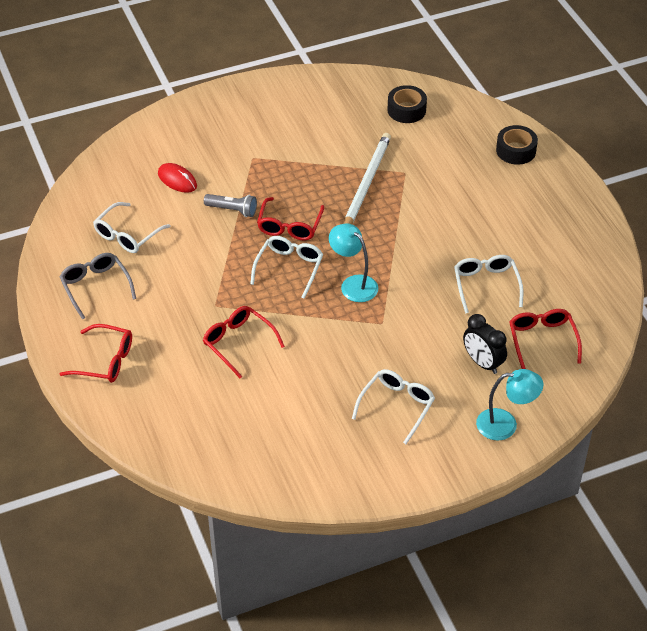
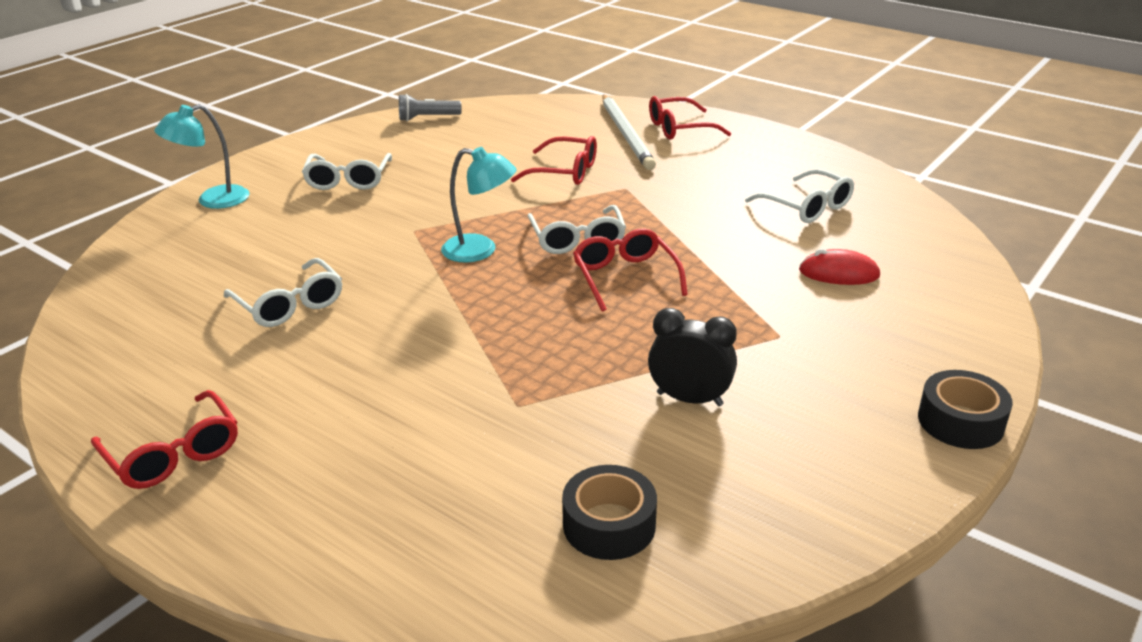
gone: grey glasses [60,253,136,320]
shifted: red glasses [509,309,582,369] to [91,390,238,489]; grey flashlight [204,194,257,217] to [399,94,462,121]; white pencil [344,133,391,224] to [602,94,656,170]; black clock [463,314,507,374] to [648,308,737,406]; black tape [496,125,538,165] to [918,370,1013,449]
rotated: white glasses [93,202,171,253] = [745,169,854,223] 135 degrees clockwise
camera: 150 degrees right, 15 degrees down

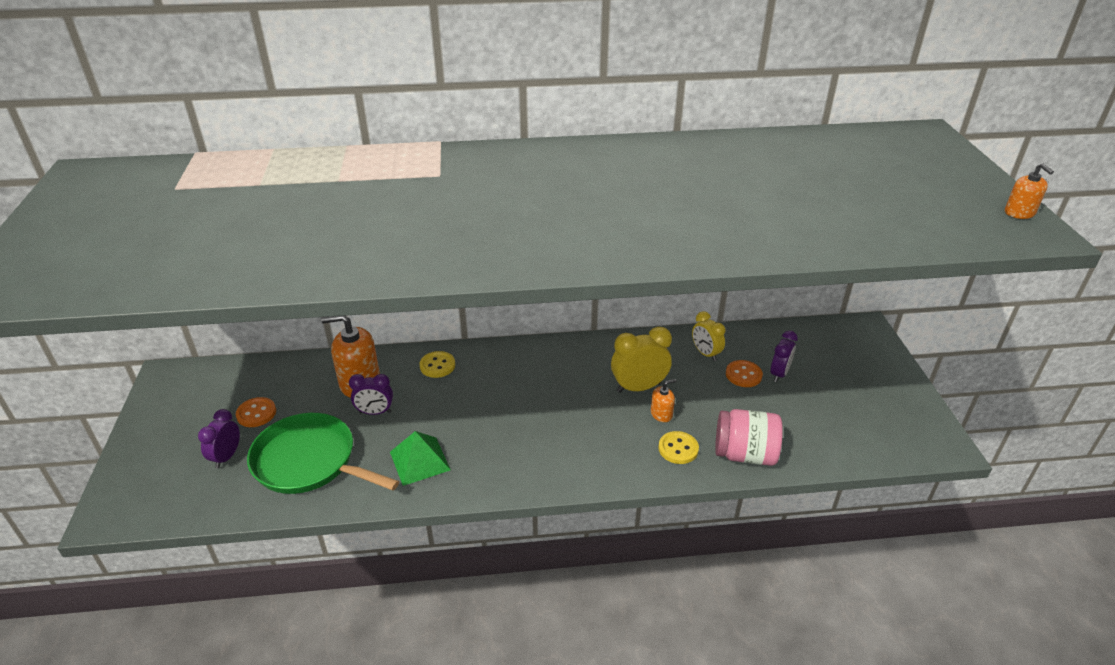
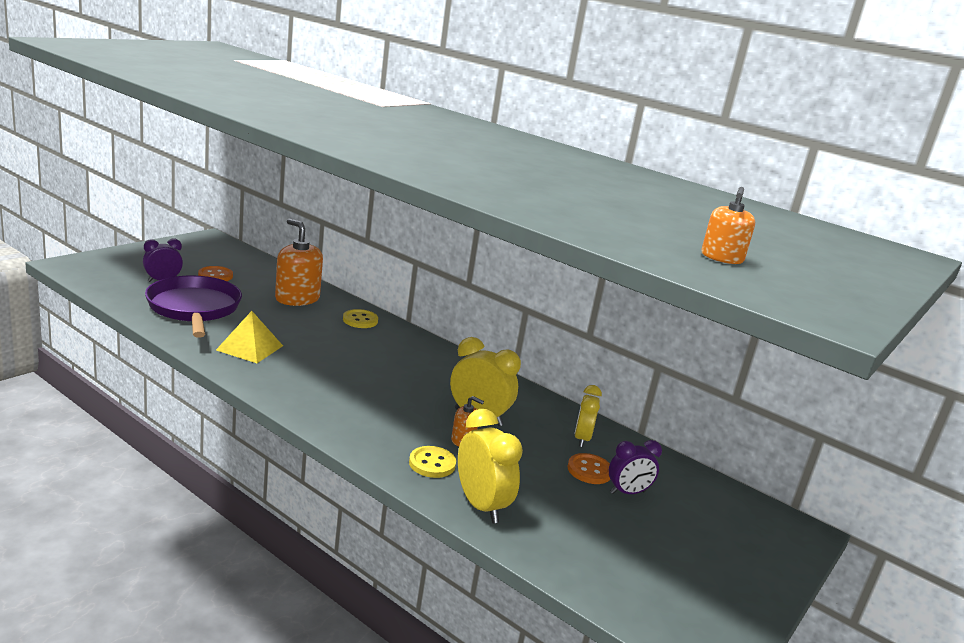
gone: purple clock [349,374,393,415]
shifted: orange soap dispenser [1005,163,1054,219] to [701,187,755,264]
swapped: pink jar [715,409,783,466] to yellow clock [458,409,523,523]
repainted: green pan [247,413,399,494] to purple pan [145,275,242,338]; green pyramid [390,431,451,486] to yellow pyramid [216,311,283,363]
camera: 40 degrees right, 15 degrees down

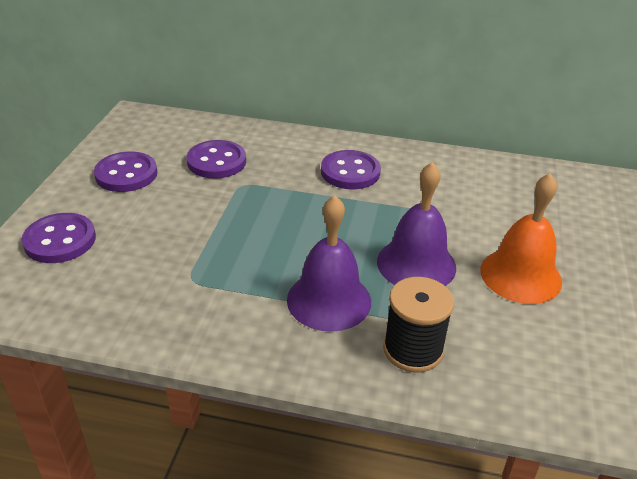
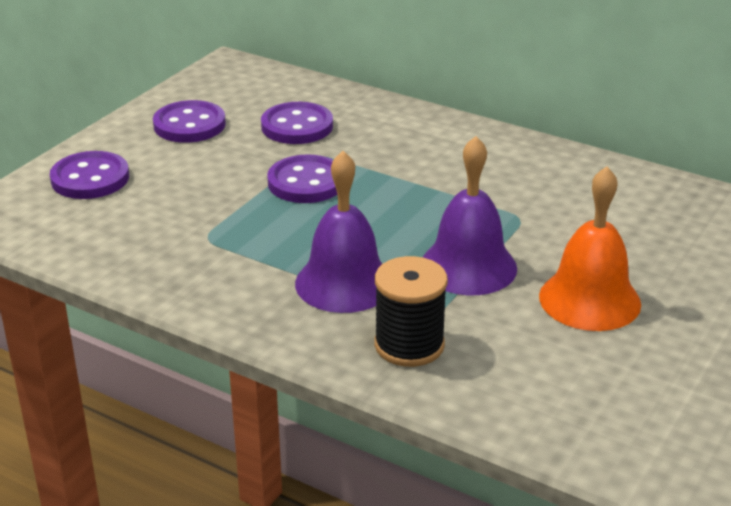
shifted: purple button [321,150,381,189] to [267,154,337,203]
camera: 20 degrees right, 5 degrees down

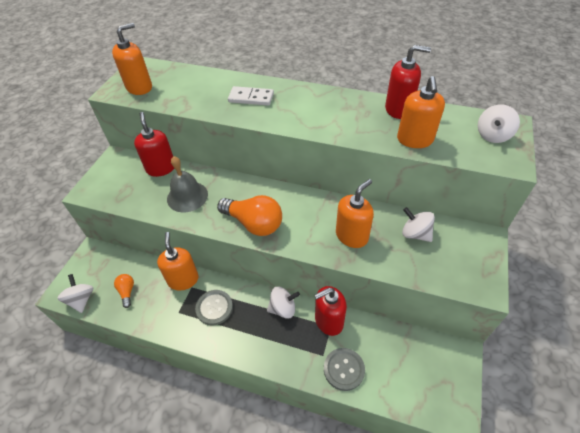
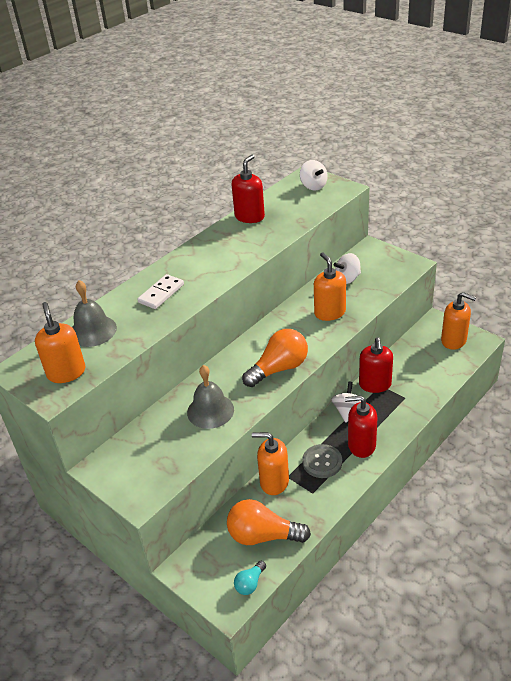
gone: grey button [324,348,365,391]
new: grey bell [72,280,117,347]
shifted: red soap dispenser [134,112,174,177] to [345,396,377,458]; orange soap dispenser [397,76,445,148] to [441,292,476,350]
swapped: white spinning top [57,274,93,313] to turquoise light bulb [234,561,266,595]
scaled: orange light bulb [114,274,134,308] = [227,499,311,545] x1.99
camera: 65 degrees left, 10 degrees down

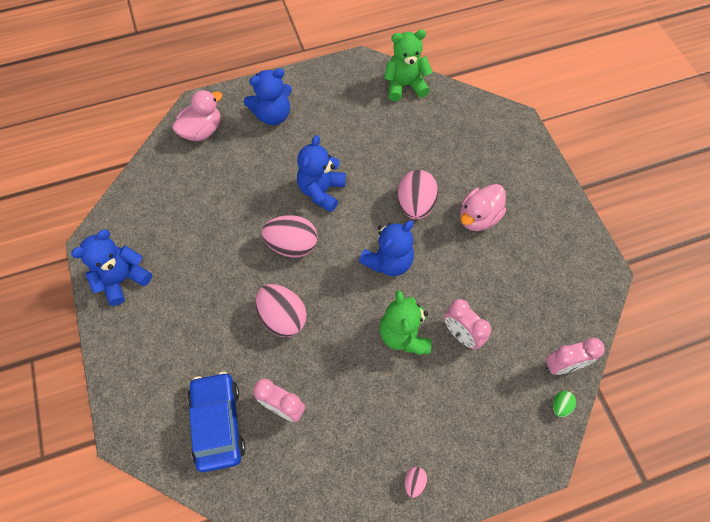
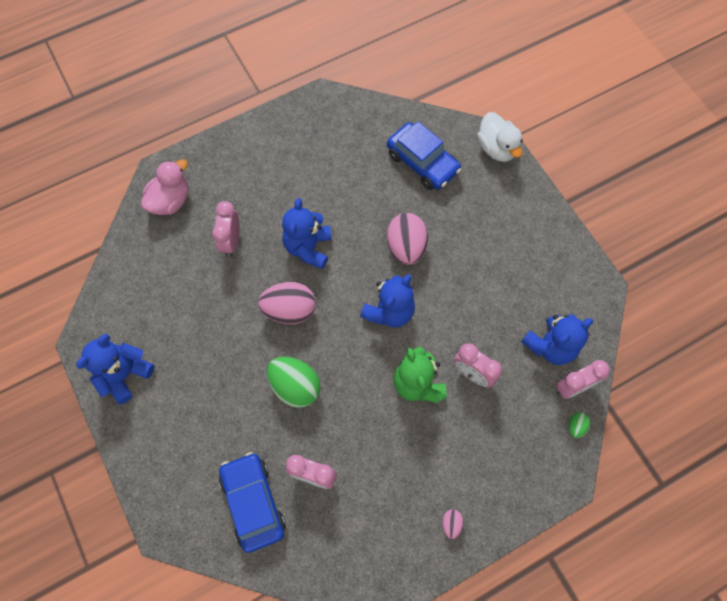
gone: green teddy bear [384,30,432,101]; pink duck [460,184,506,231]
new: pink clock [212,201,240,257]; blue car [387,121,461,190]; white duck [477,112,523,162]
shifted: blue teddy bear [244,68,292,125] to [521,314,593,365]
repainted: pink egg [255,284,307,337] to green egg [267,357,321,408]
camera: 10 degrees left, 5 degrees up

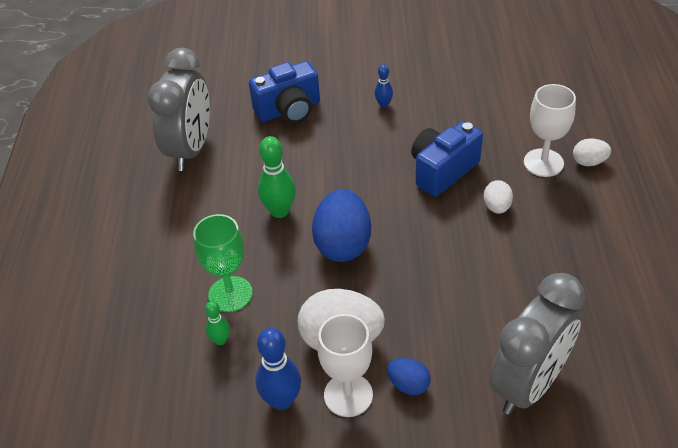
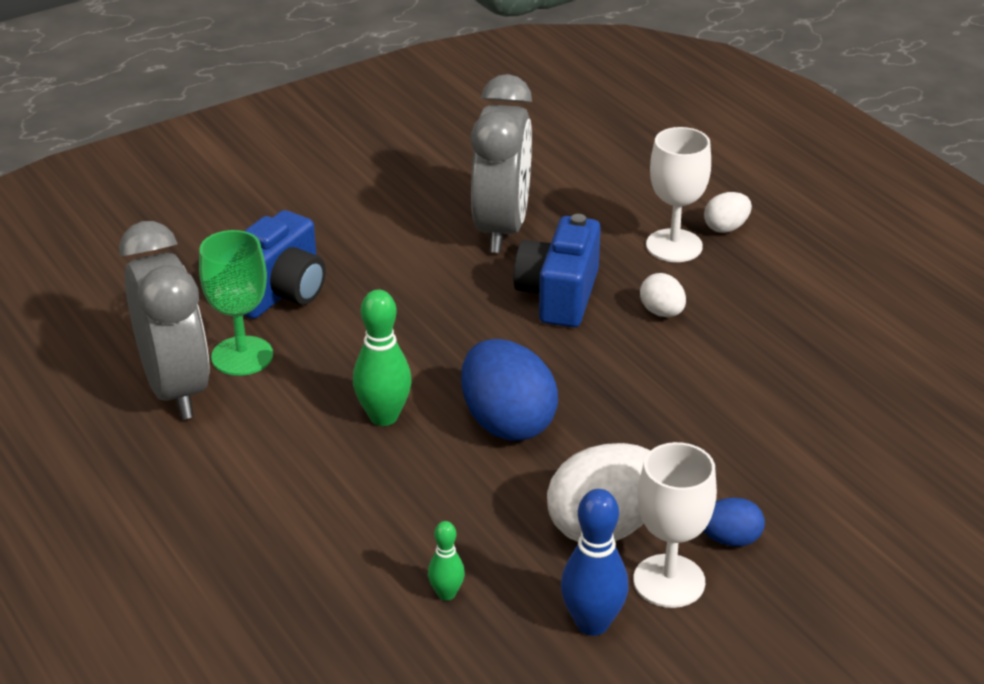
gone: blue bowling pin [375,65,393,108]
shifted: green goblet [193,214,253,312] to [199,230,273,376]; grey clock [490,273,585,415] to [471,74,532,253]
camera: 35 degrees left, 10 degrees down

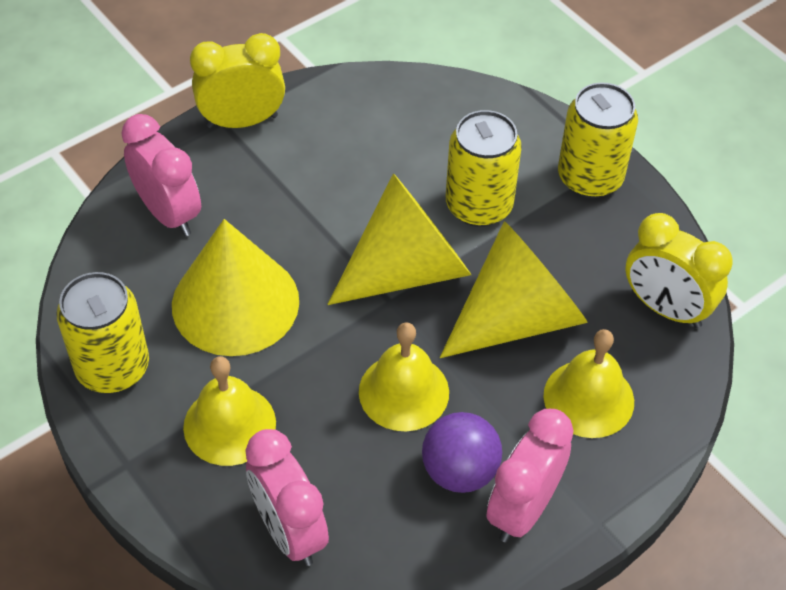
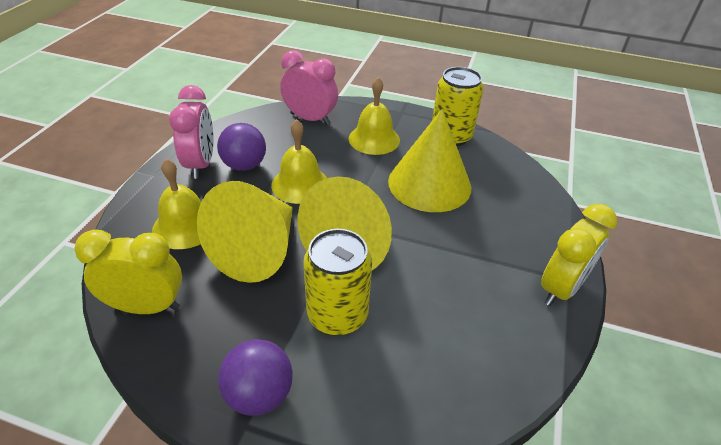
gone: pink clock [121,114,201,236]
swapped: yellow can [558,82,638,198] to purple ball [218,339,293,416]
camera: 145 degrees right, 10 degrees down

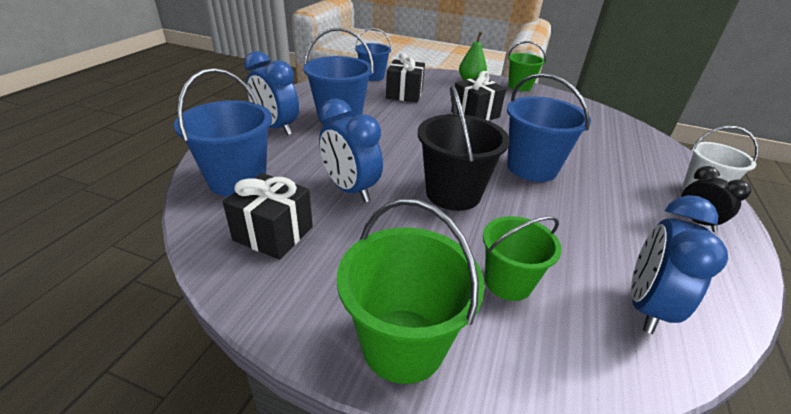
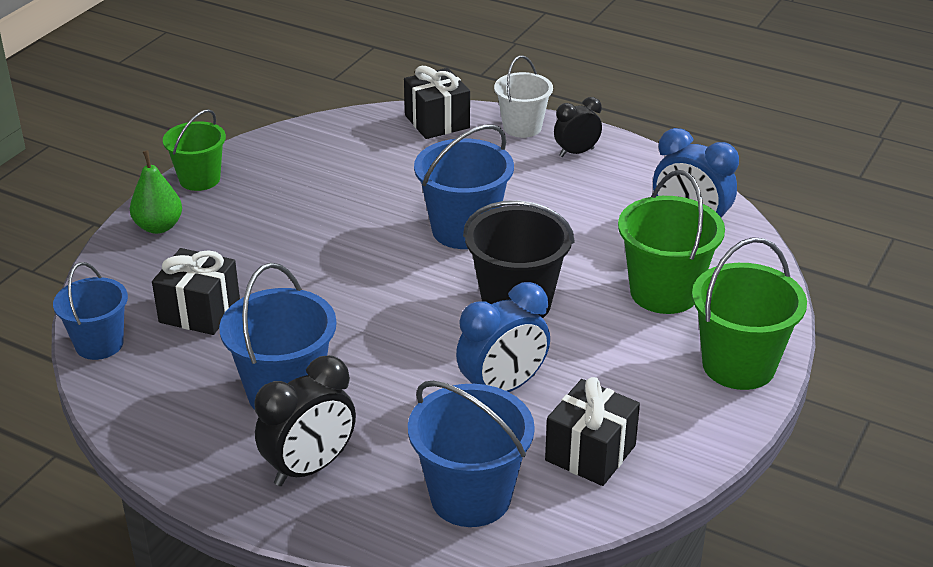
shifted: black gift [451,71,506,121] to [404,66,470,139]
repainted: blue clock [244,51,299,136] to black clock [254,355,356,486]
scaled: green bucket [483,216,562,301] = [618,170,725,314] x1.51
camera: 80 degrees left, 0 degrees up

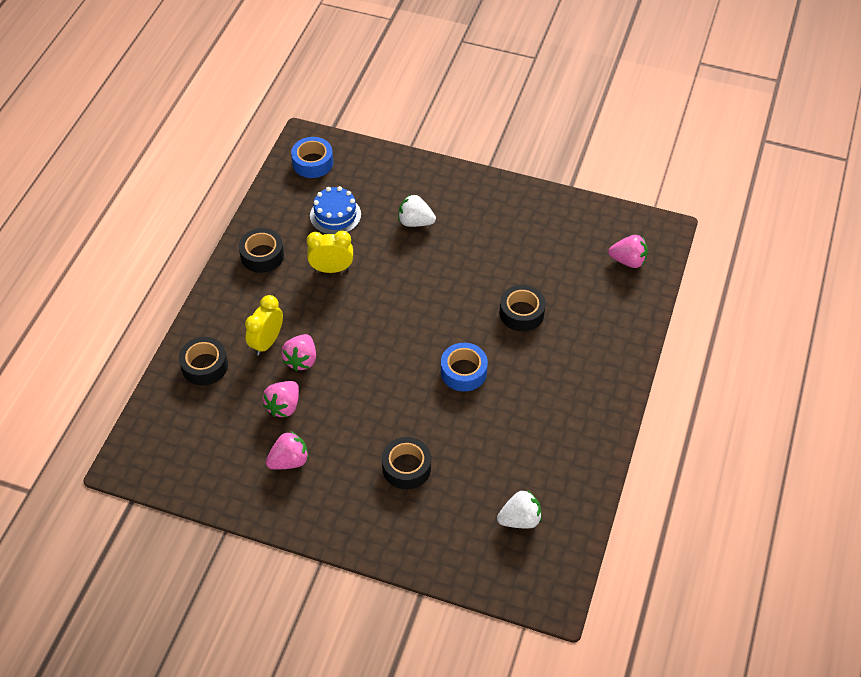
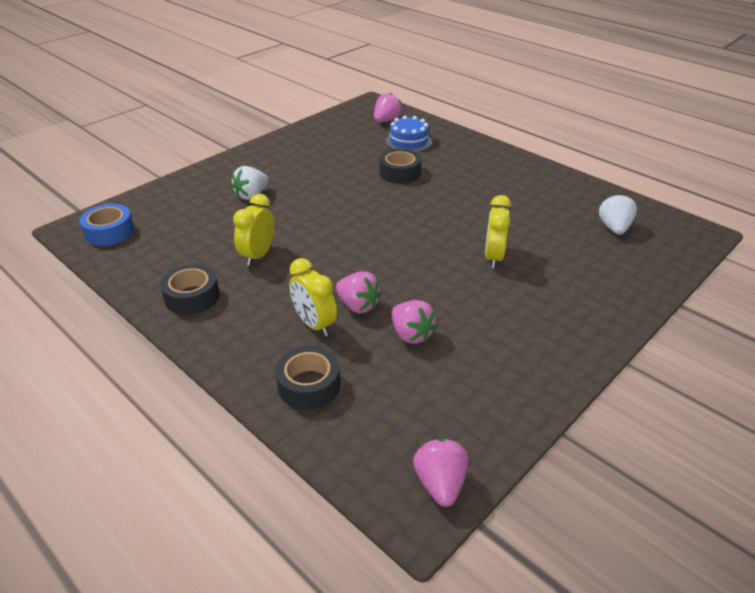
gone: black tape [382,437,431,489]; blue tape [441,343,488,392]
new: yellow clock [485,195,511,268]
shifted: blue cake [310,186,361,234] to [386,116,432,152]; pink strawberry [266,431,309,469] to [413,439,469,507]
camera: 65 degrees left, 15 degrees down

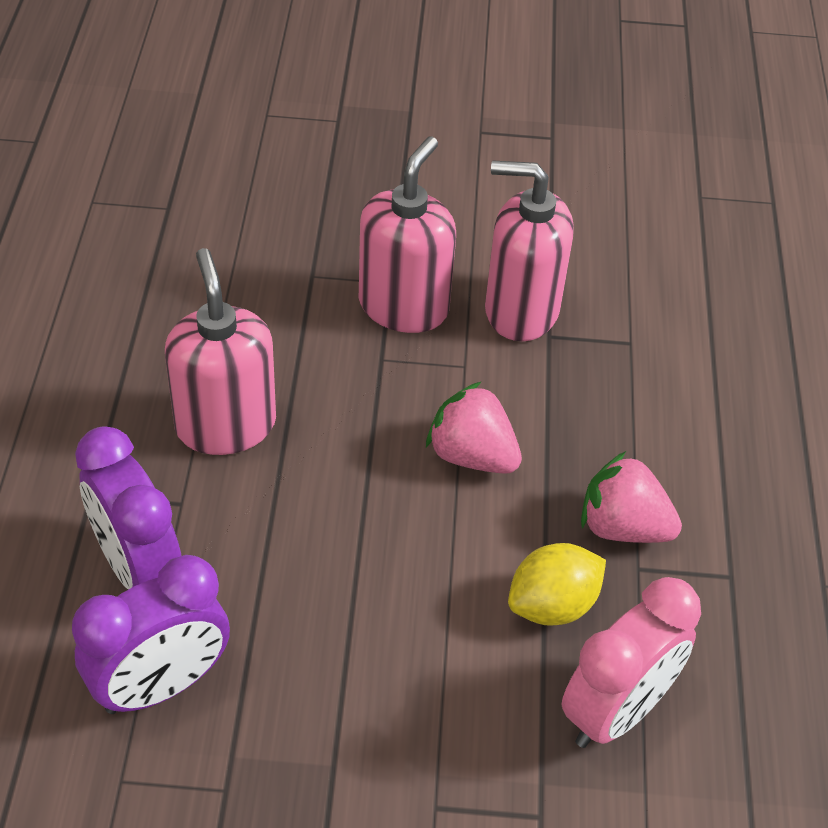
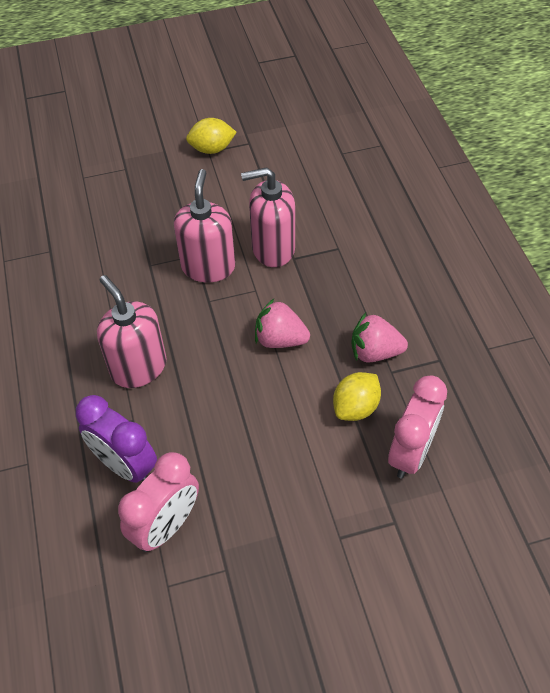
new: yellow lemon [186,118,236,154]
repainted: purple clock [72,555,230,714] to pink clock [118,452,199,552]
camera: 15 degrees left, 5 degrees up

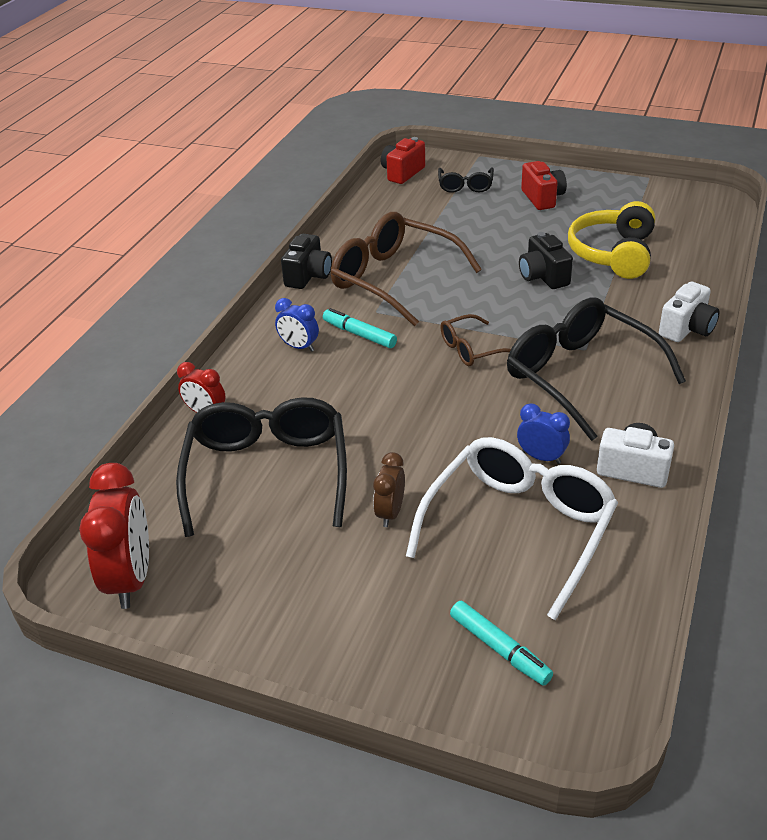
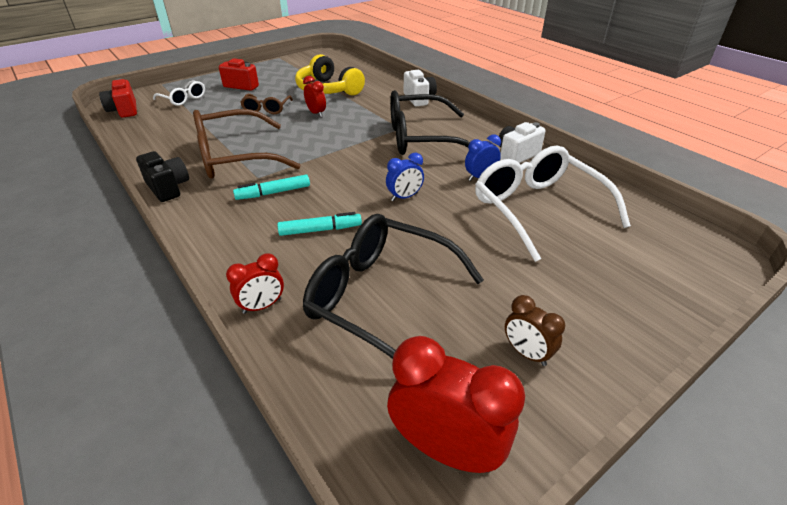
shifted: brown glasses [440,314,511,366] to [240,94,293,114]; turquoise marker [450,601,553,686] to [277,212,362,236]; blue clock [275,298,319,352] to [386,153,424,201]; brown clock [373,452,405,527] to [505,295,565,366]
swapped: black camera [519,232,573,289] to red clock [303,76,326,117]
repainted: black glasses [438,167,494,193] to white glasses [153,80,205,106]
camera: 60 degrees left, 0 degrees up

